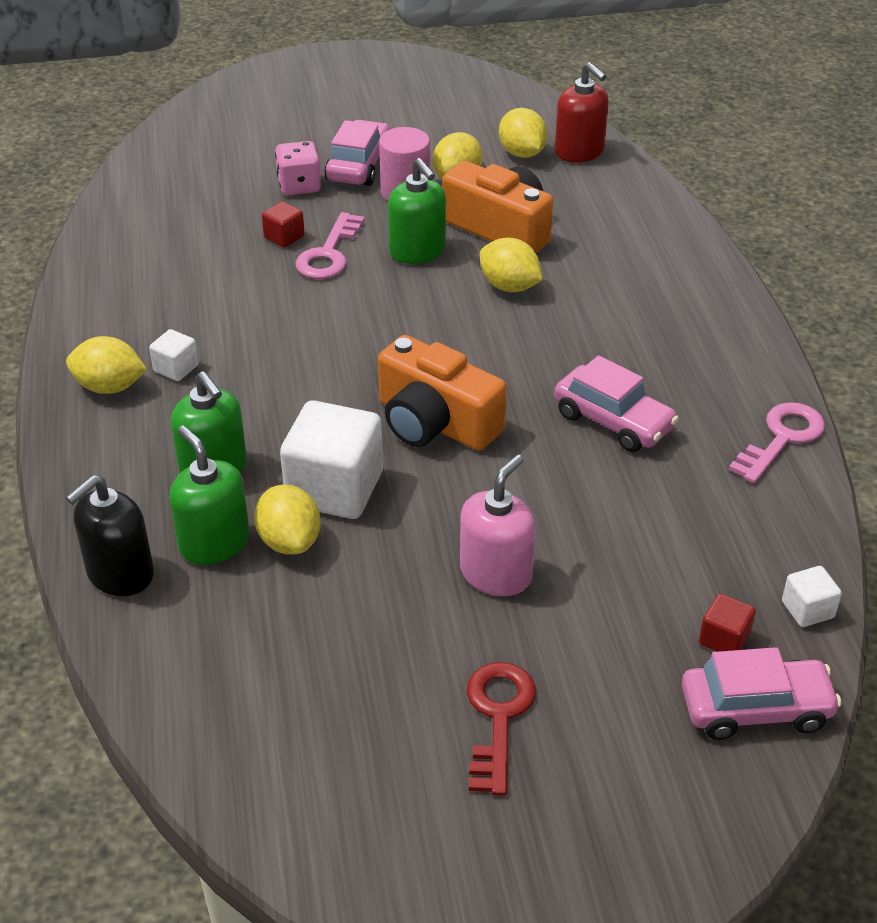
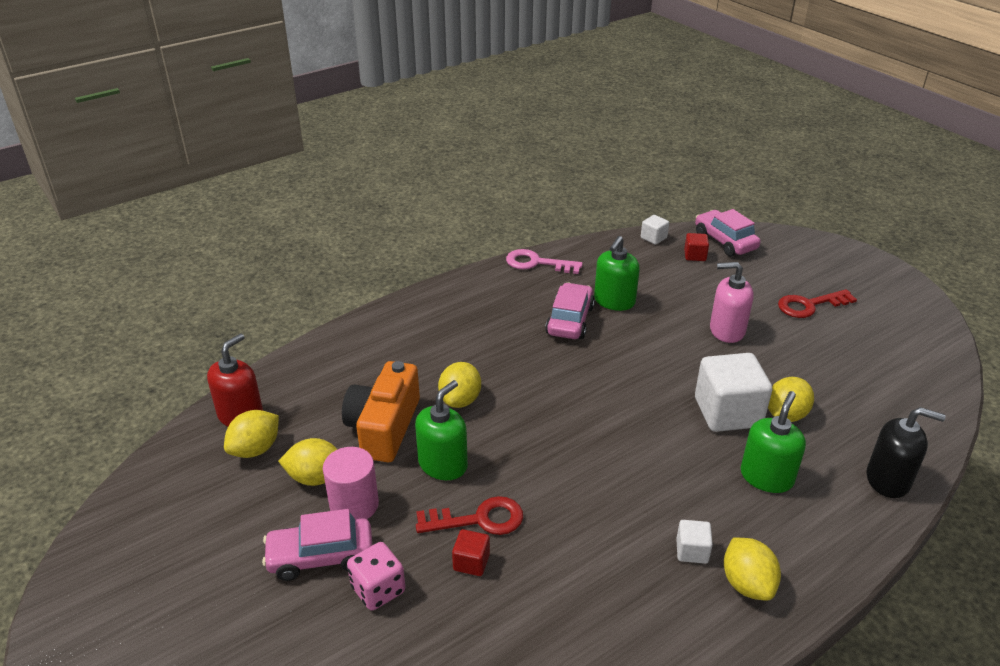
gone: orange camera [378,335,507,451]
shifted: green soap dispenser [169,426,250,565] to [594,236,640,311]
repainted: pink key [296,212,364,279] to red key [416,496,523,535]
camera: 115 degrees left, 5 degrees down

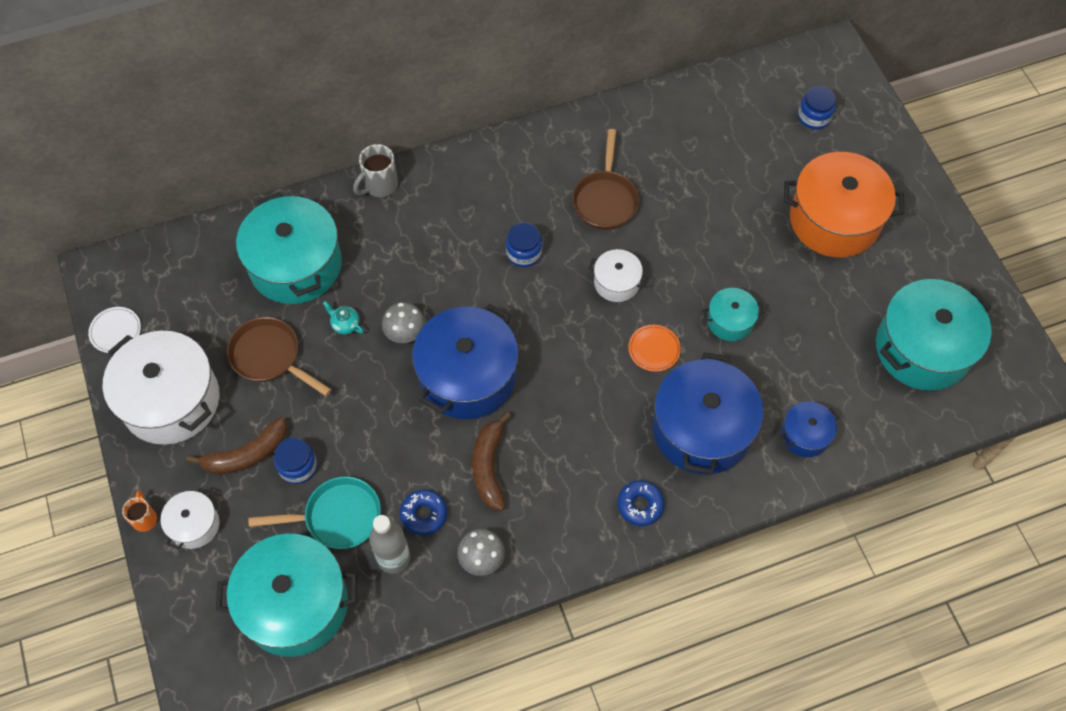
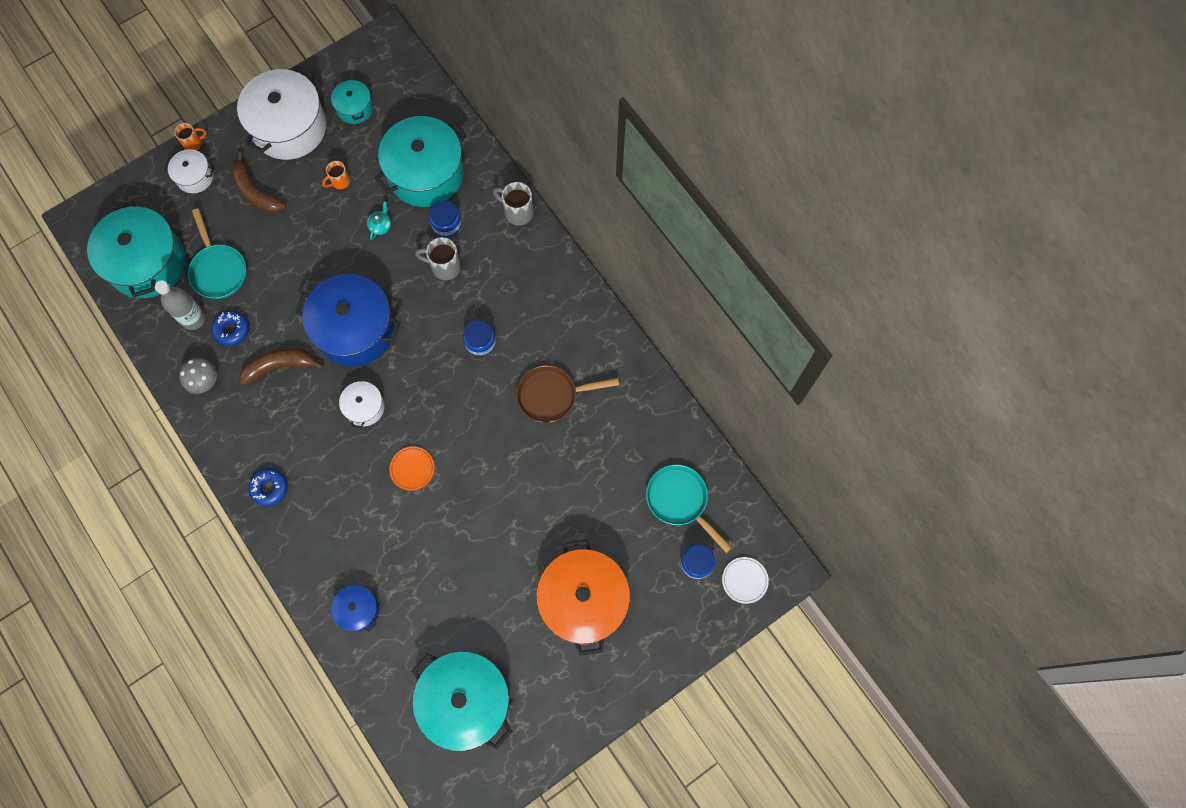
gone: grey mushroom [382,302,425,343]; blue pot [653,352,763,475]
new: grey mug [415,237,461,280]; turquoise pan [646,464,732,553]
shifted: turquoise pot [703,288,764,341] to [331,79,373,124]; white pot [589,249,648,302] to [339,378,385,428]; blue jar [274,438,317,484] to [429,200,462,237]; white plate [88,307,141,353] to [722,557,769,604]
swapped: brown pan [227,317,331,396] to orange mug [322,161,350,189]
camera: 75 degrees right, 10 degrees up

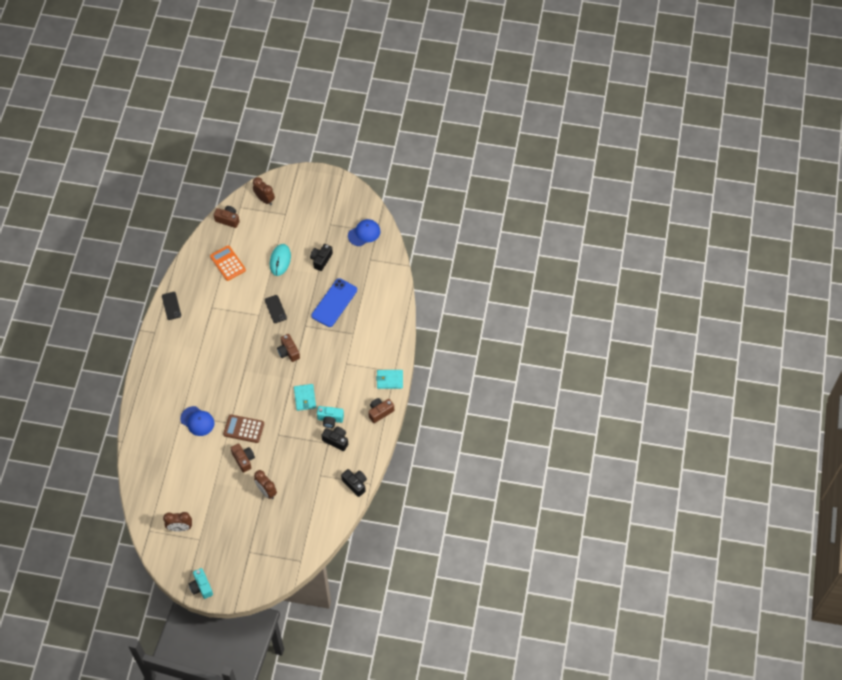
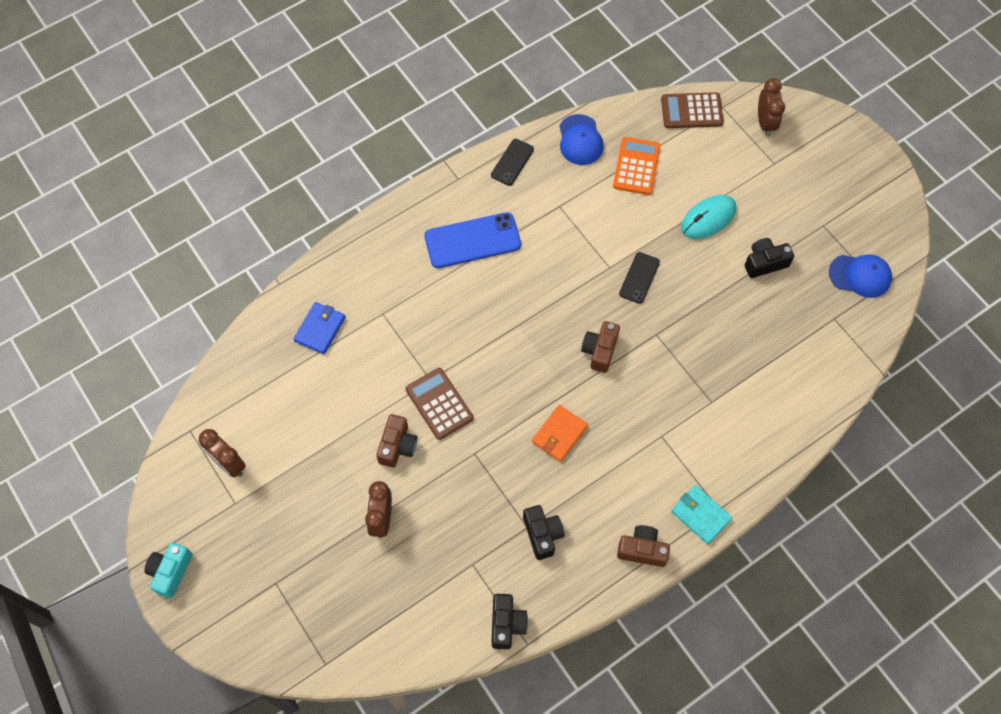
gone: turquoise camera [317,406,344,428]
new: blue wallet [293,302,345,354]
shifted: blue phone [311,279,357,327] to [424,212,521,268]; blue cap [180,406,215,436] to [559,114,604,165]
swapped: brown camera [214,206,240,228] to brown calculator [661,92,724,128]
repainted: turquoise wallet [294,384,316,411] to orange wallet [532,405,588,462]
camera: 45 degrees right, 5 degrees up

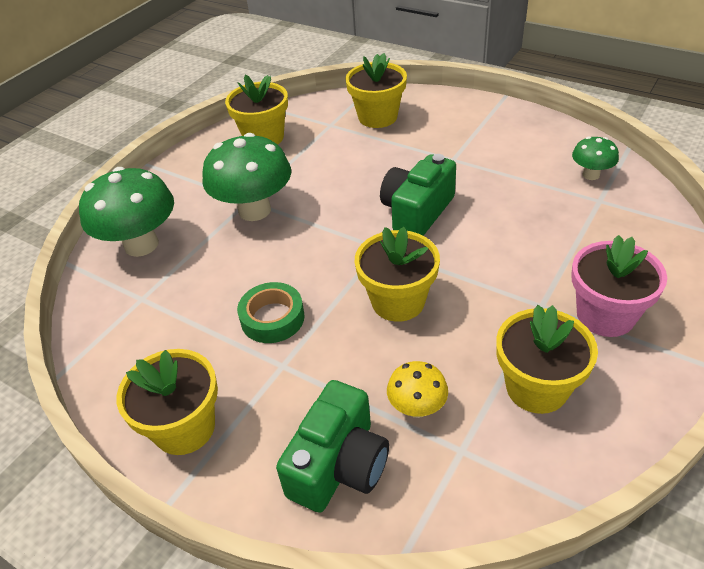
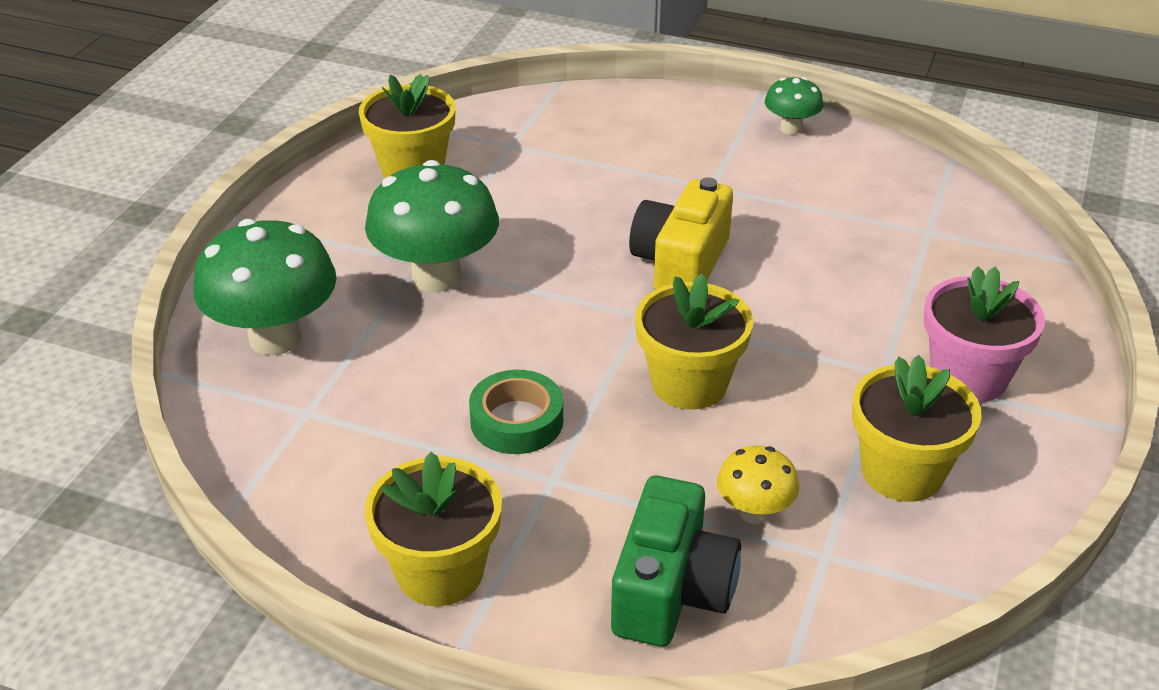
gone: yellow flower pot [345,53,407,128]
shifted: green mushroom [572,136,619,180] to [765,77,823,135]
repainted: green camera [380,154,456,236] to yellow camera [629,177,733,290]
camera: 15 degrees left, 5 degrees down

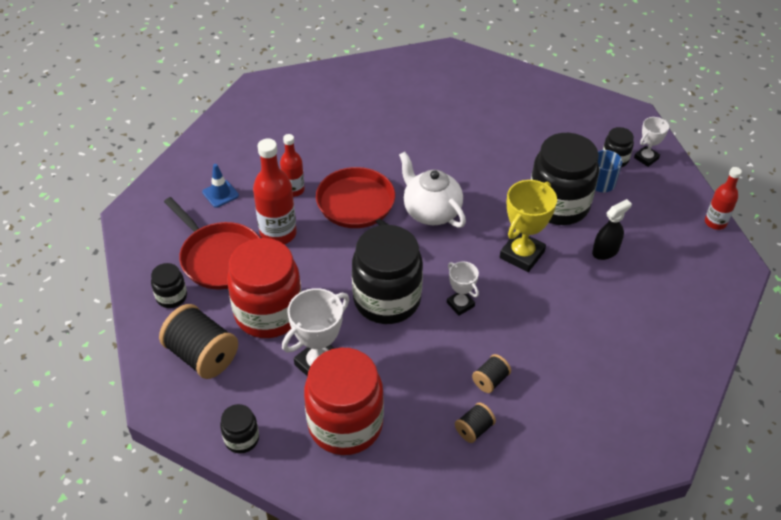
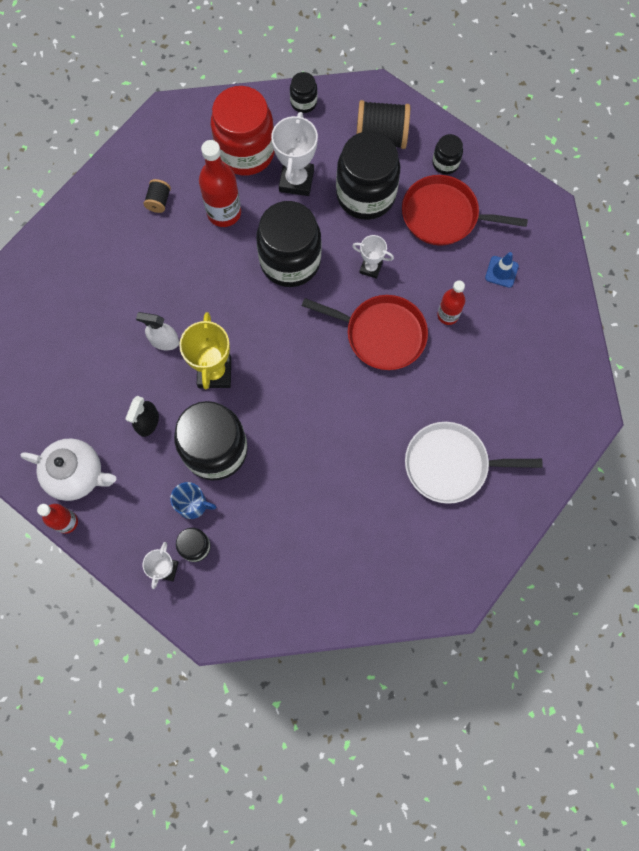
gone: black spool [472,354,511,393]
new: white spray bottle [136,312,179,350]; white pan [405,422,543,504]
shifted: white teapot [399,152,466,228] to [21,438,116,501]; red bottle [253,139,297,244] to [199,140,241,227]; white trophy [447,262,479,316] to [352,235,394,279]
repainted: red jar [227,238,302,338] to black jar [336,131,400,220]
camera: 145 degrees right, 25 degrees up

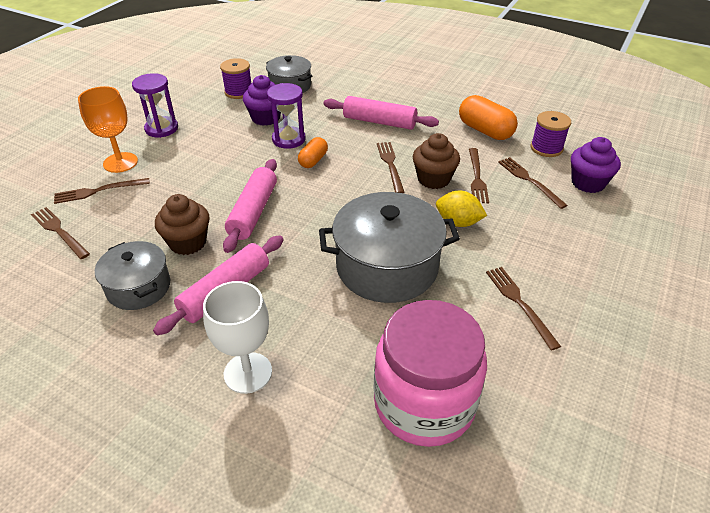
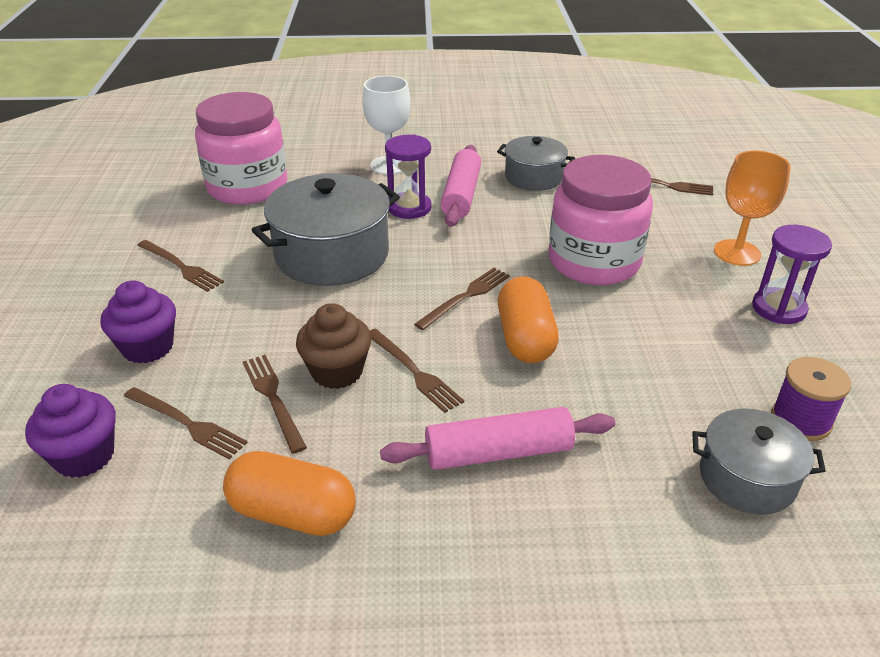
gone: brown cupcake [155,194,210,255]; pink rolling pin [223,159,277,253]; yellow lemon [436,191,487,227]; purple spool [531,111,571,157]
new: pink jar [549,155,653,285]
shifted: purple cupcake [243,75,281,126] to [101,280,176,364]; purple hourglass [267,83,306,149] to [385,134,432,219]; brown fork [54,178,150,204] to [414,268,510,330]
scaled: orange capsule [298,137,328,168] = [498,276,559,363] x1.66
camera: 150 degrees right, 5 degrees down

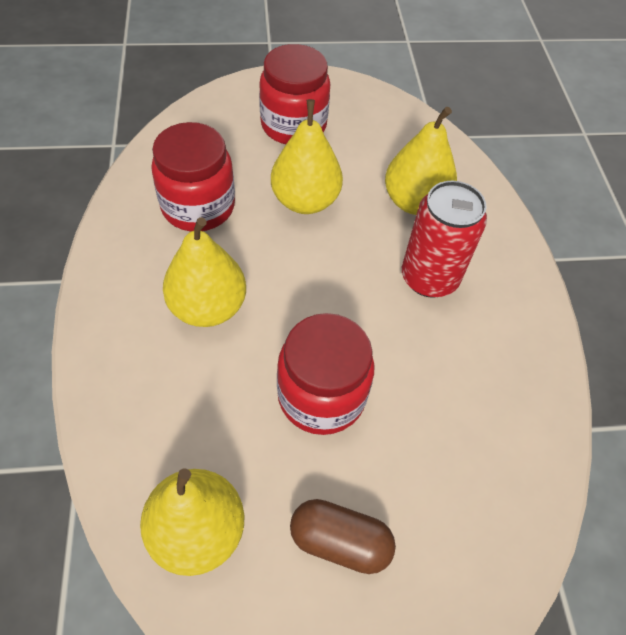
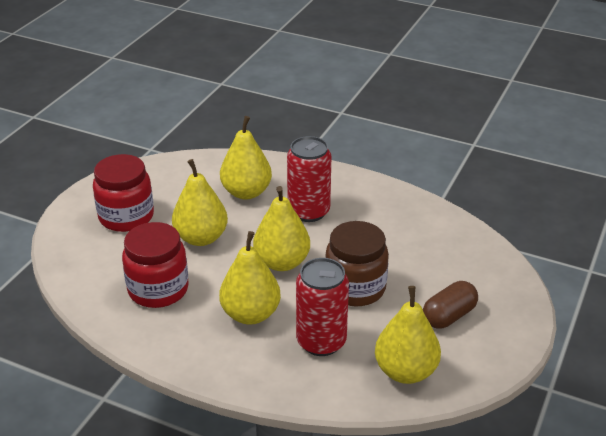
new: yellow pear [253,186,310,271]; red can [296,258,349,356]
repainted: red jar [277,313,375,435] to brown jar [326,221,389,306]
camera: 55 degrees left, 20 degrees down

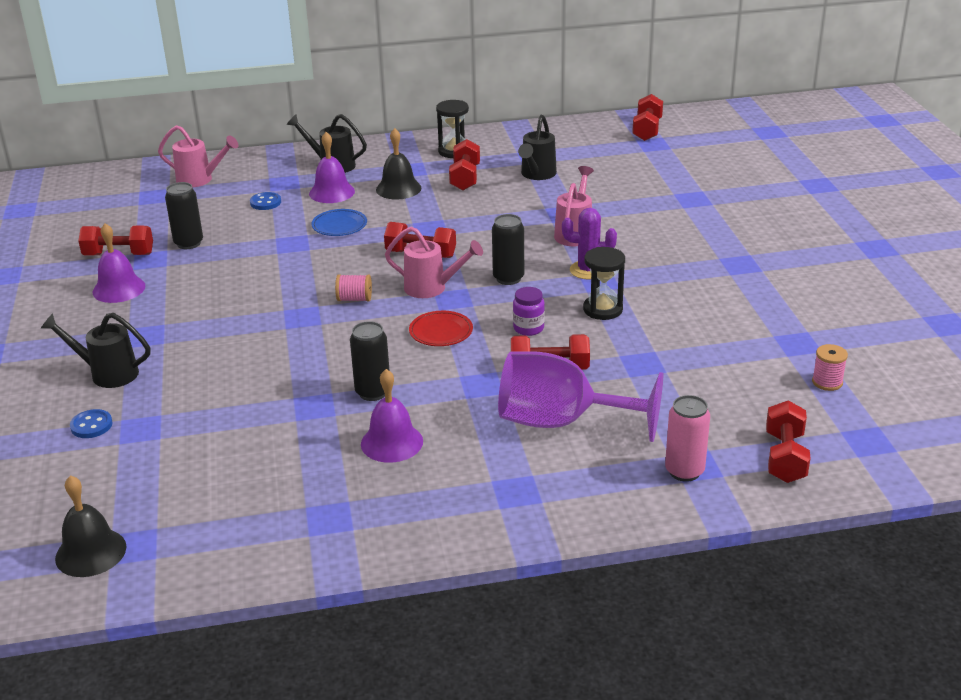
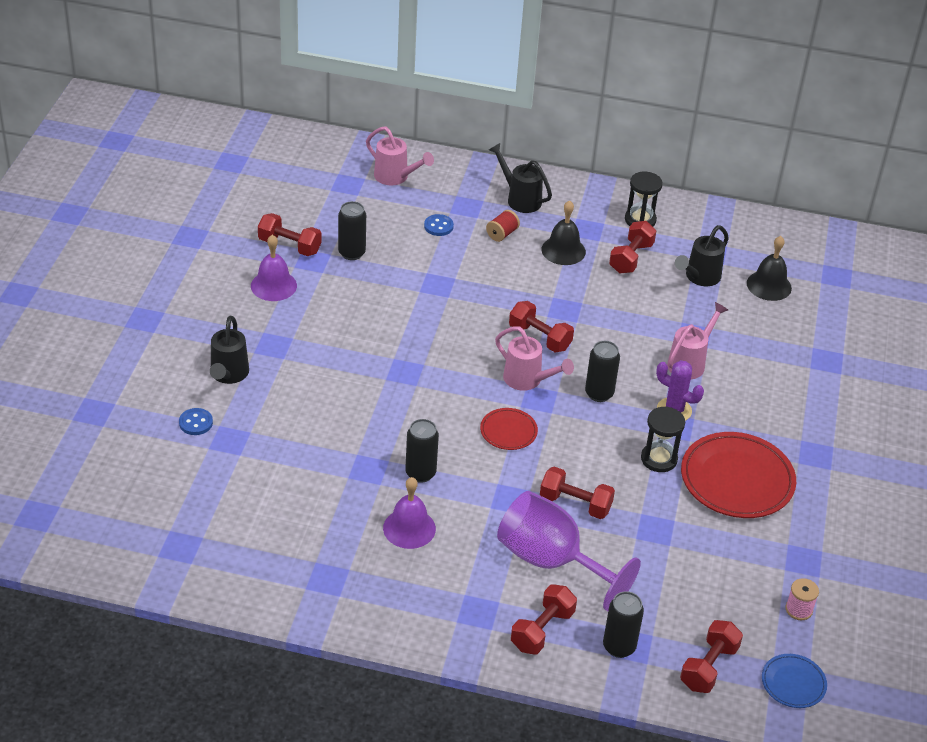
gone: pink spool [335,274,372,302]; purple jar [513,287,545,336]
new: red plate [681,432,796,518]
shifted: red dumbbell [632,94,663,141] to [511,584,577,654]; black bell [55,475,126,577] to [747,236,792,301]; blue plate [311,209,367,236] to [762,654,827,708]
swapped: purple bell [309,132,355,203] to red spool [486,210,520,242]
repainted: pink can [665,395,710,482] to black can [603,591,644,658]
rotated: black watering can [41,313,150,388] = [210,316,249,384] 120 degrees counterclockwise
camera: 20 degrees right, 10 degrees up

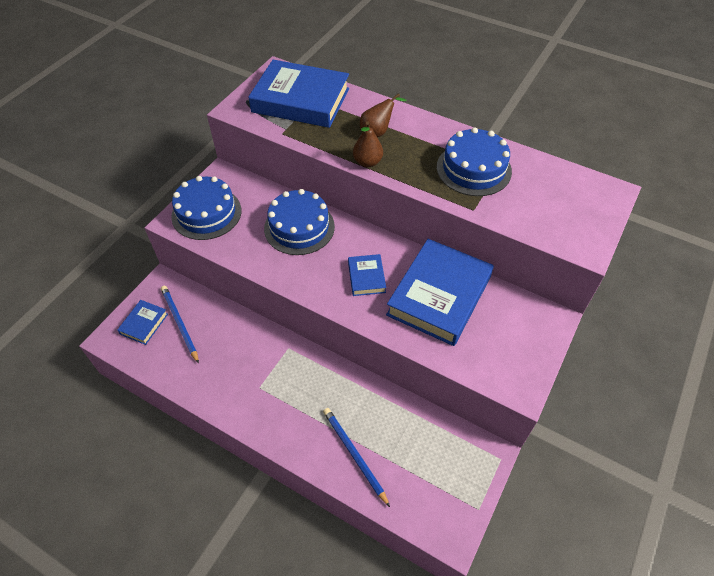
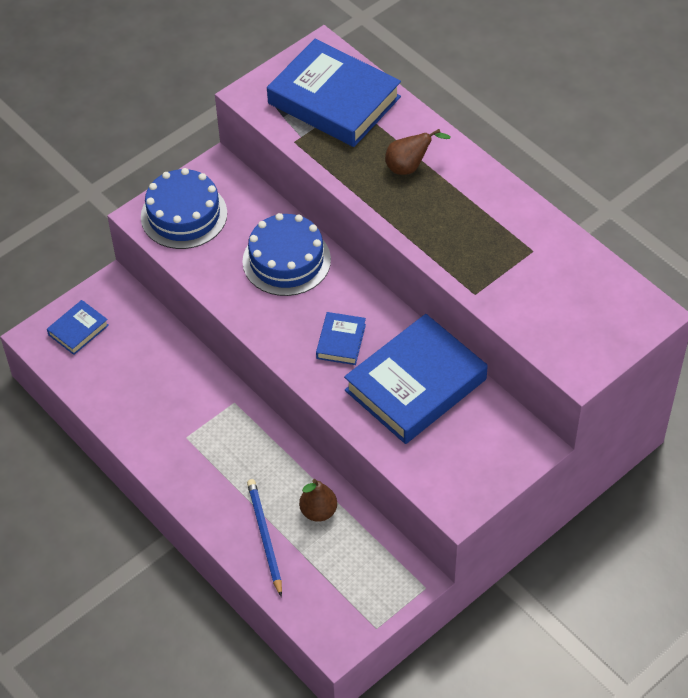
gone: blue pencil [161,286,199,364]; blue cake [437,127,512,196]
shifted: brown pear [353,122,383,167] to [299,479,337,522]
camera: 20 degrees right, 0 degrees up

